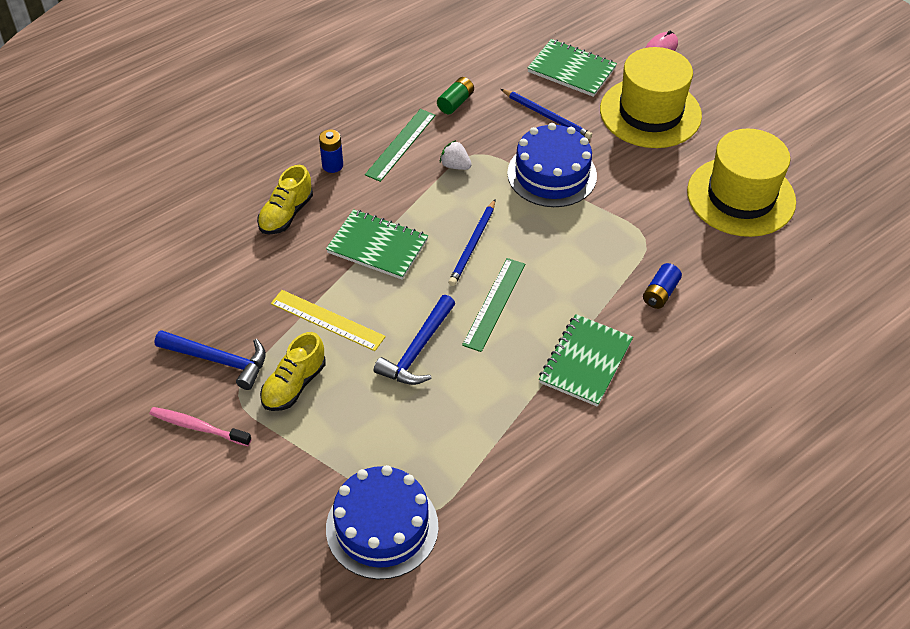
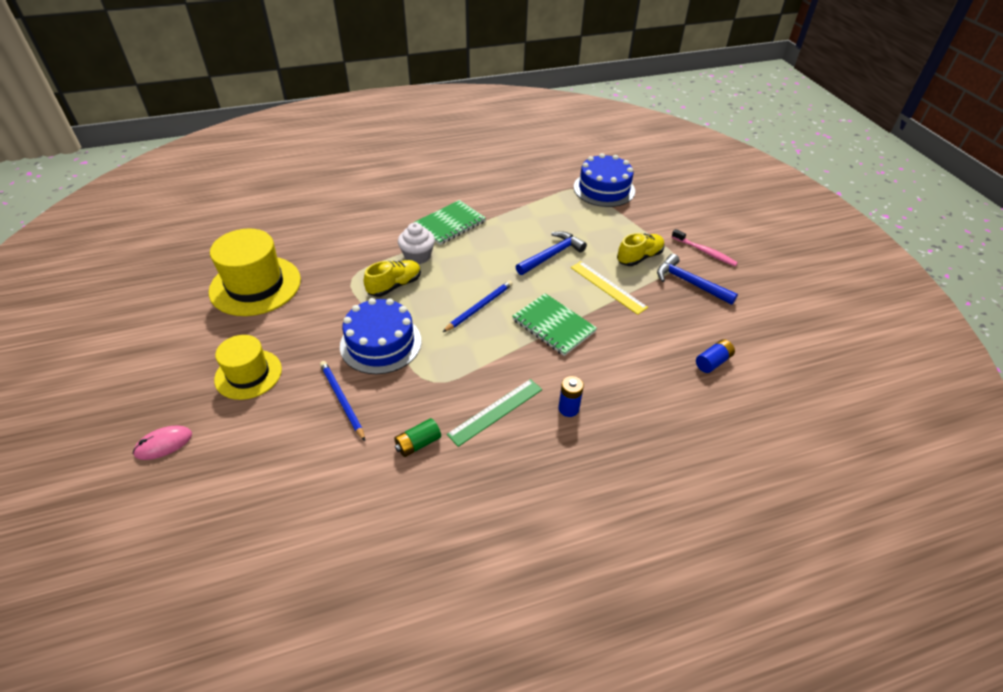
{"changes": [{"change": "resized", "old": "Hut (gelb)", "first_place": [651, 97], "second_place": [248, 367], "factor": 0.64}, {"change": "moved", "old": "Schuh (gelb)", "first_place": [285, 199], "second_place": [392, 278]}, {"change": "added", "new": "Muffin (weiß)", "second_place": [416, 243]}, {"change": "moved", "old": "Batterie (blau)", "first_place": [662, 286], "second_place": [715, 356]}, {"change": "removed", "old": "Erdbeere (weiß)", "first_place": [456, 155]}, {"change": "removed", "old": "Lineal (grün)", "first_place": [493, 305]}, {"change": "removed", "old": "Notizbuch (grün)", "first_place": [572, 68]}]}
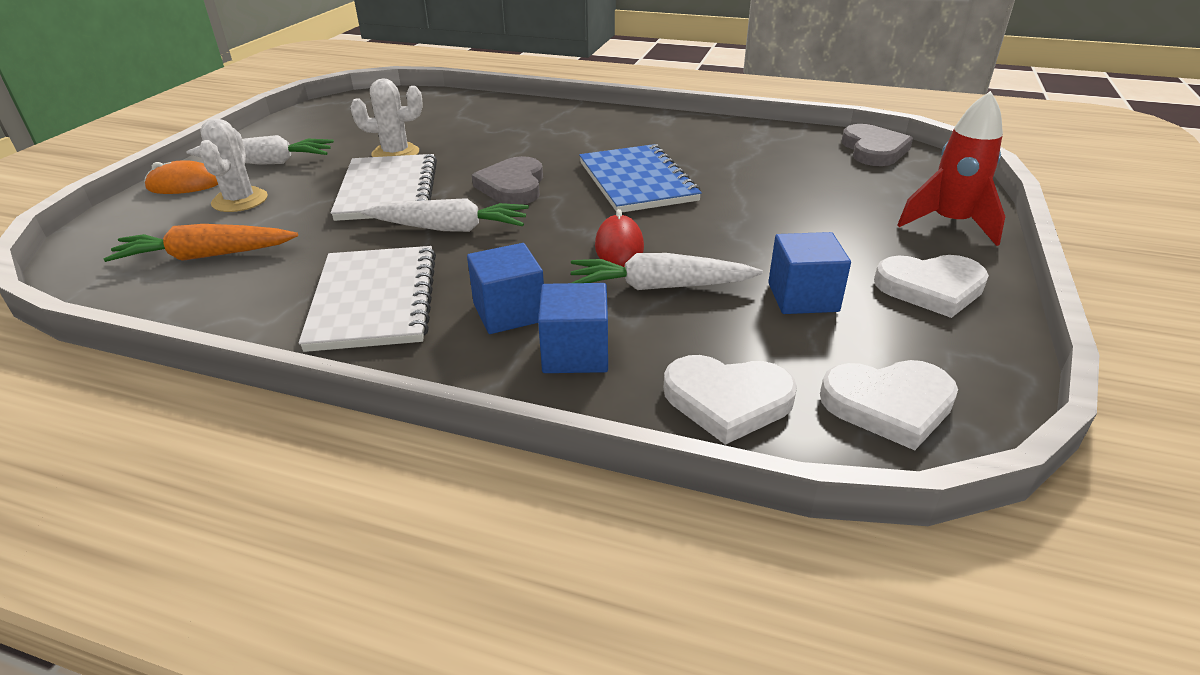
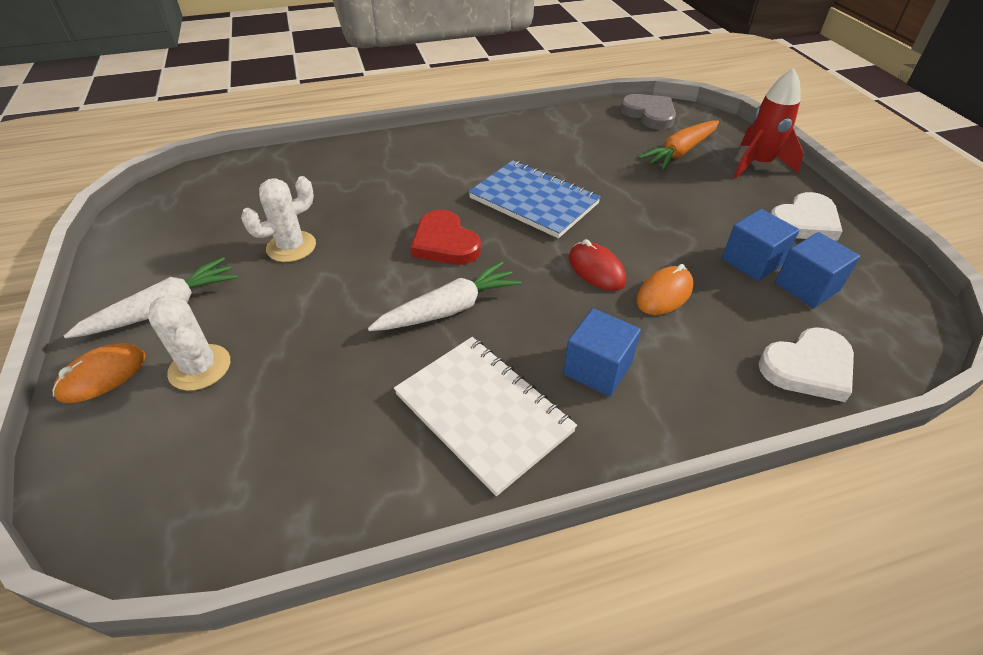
{"changes": [{"change": "recoloured", "old": "Herz (grau)", "new": "Herz (rot)", "first_place": [507, 180], "second_place": [445, 237]}, {"change": "replaced", "old": "Karotte (weiß)", "new": "Computermaus (orange)", "first_place": [667, 271], "second_place": [665, 289]}, {"change": "moved", "old": "Karotte (orange)", "first_place": [200, 243], "second_place": [678, 145]}, {"change": "moved", "old": "Kubus (blau)", "first_place": [573, 328], "second_place": [817, 270]}, {"change": "removed", "old": "Notizbuch (weiß)", "first_place": [384, 187]}, {"change": "removed", "old": "Herz (weiß)", "first_place": [889, 405]}]}
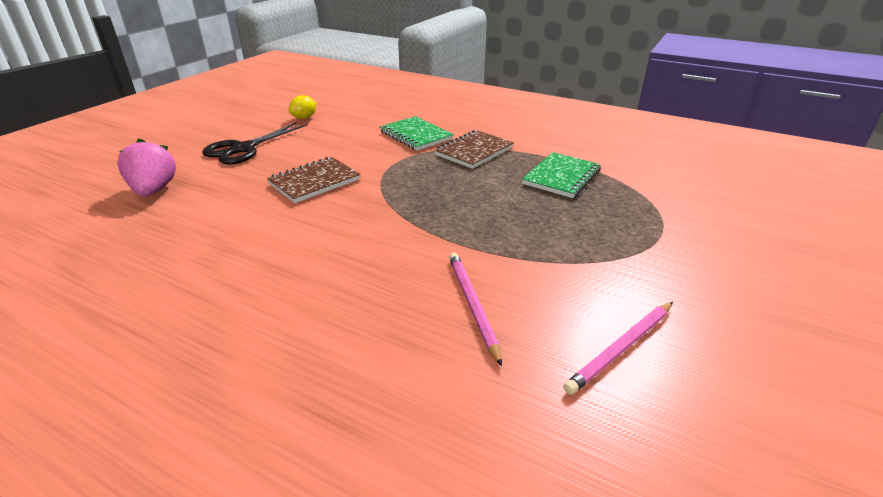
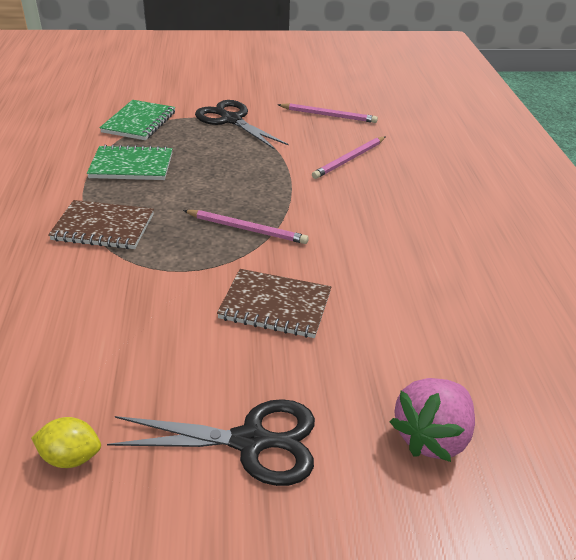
{"changes": [{"change": "moved", "old": "Notizbuch (grün)", "first_place": [417, 133], "second_place": [137, 120]}, {"change": "added", "new": "Bleistift (rosa)", "second_place": [246, 227]}, {"change": "added", "new": "Schere (schwarz)", "second_place": [242, 125]}]}
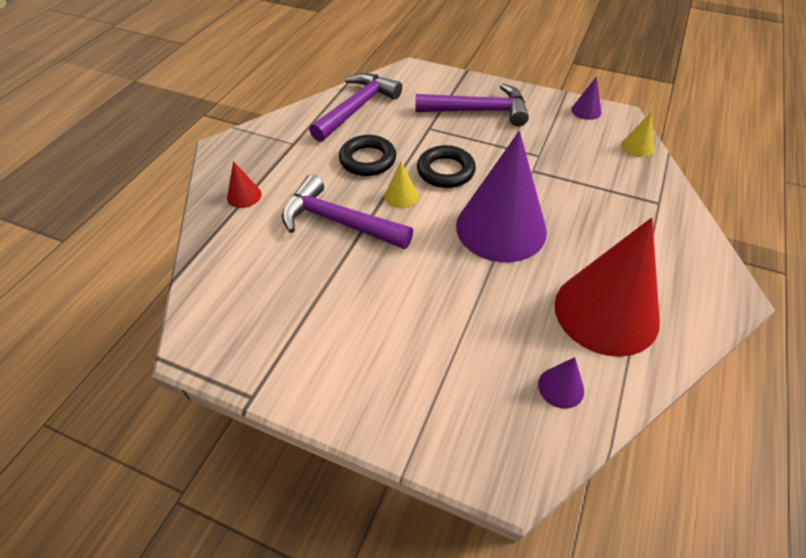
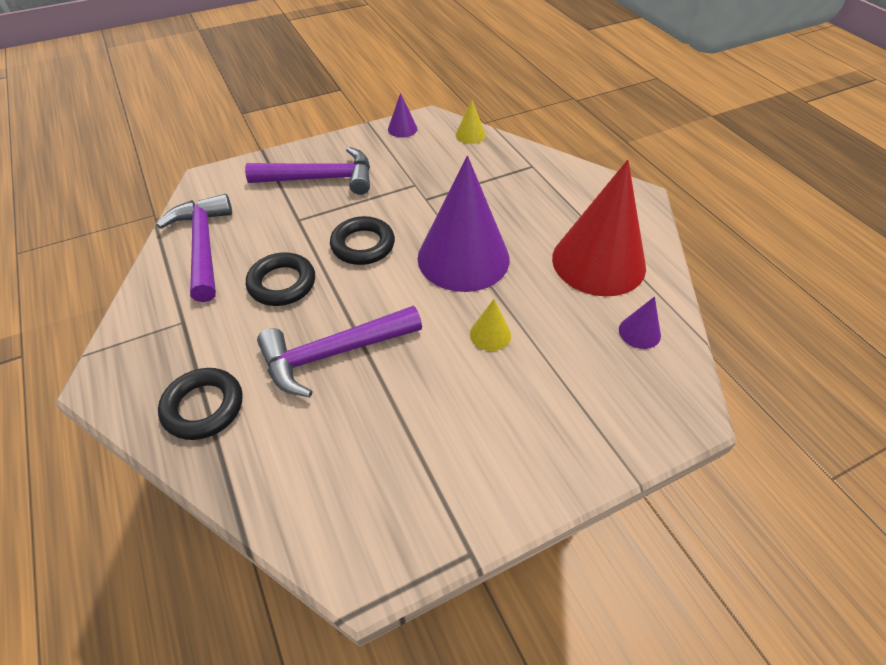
{"changes": [{"change": "replaced", "old": "Kegel (rot)", "new": "Ring (schwarz)", "first_place": [244, 184], "second_place": [200, 404]}, {"change": "turned", "old": "Hammer (lila)", "first_place": [472, 105], "second_place": [307, 171], "degrees": 45}, {"change": "moved", "old": "Kegel (gelb)", "first_place": [401, 185], "second_place": [490, 325]}]}
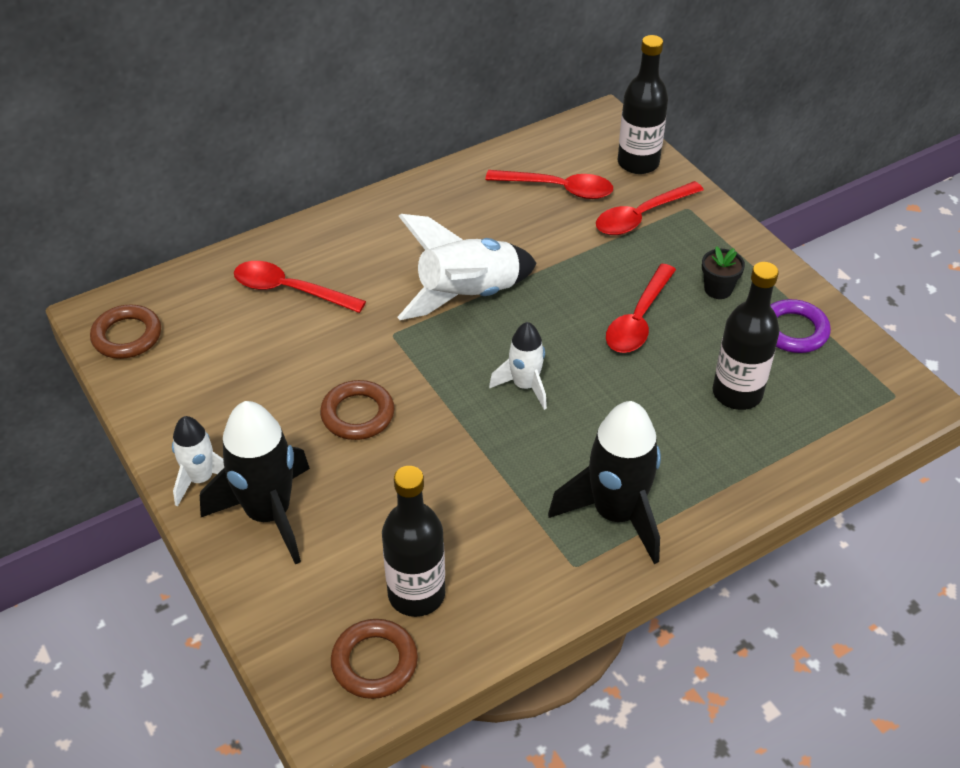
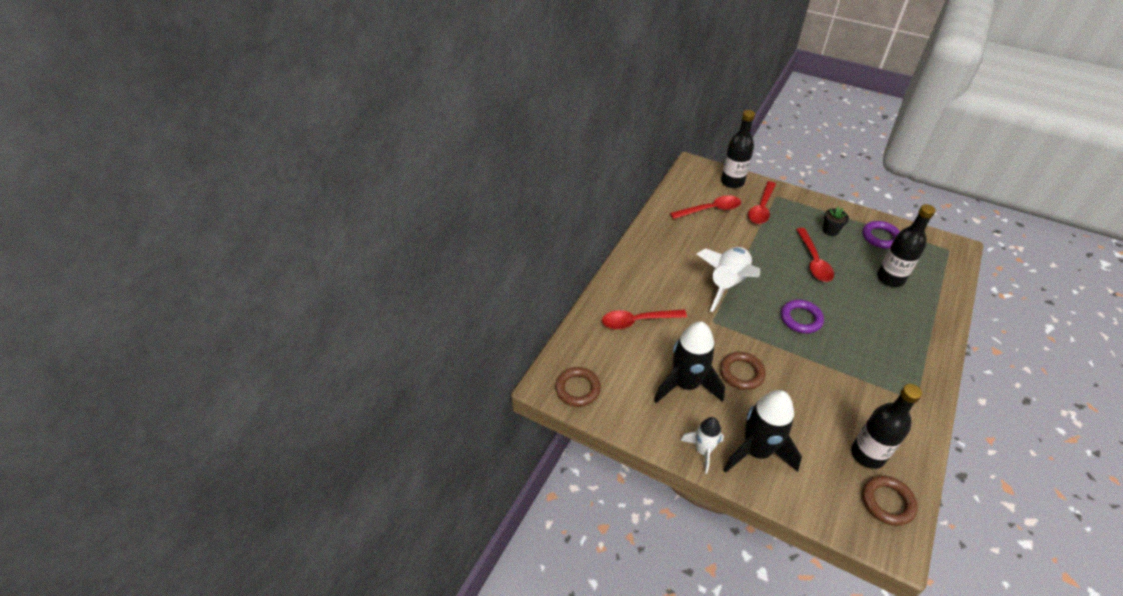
{"changes": [{"change": "moved", "old": "Rakete (schwarz)", "first_place": [604, 482], "second_place": [689, 362]}, {"change": "replaced", "old": "Rakete (weiß)", "new": "Ring (lila)", "first_place": [518, 366], "second_place": [802, 316]}]}
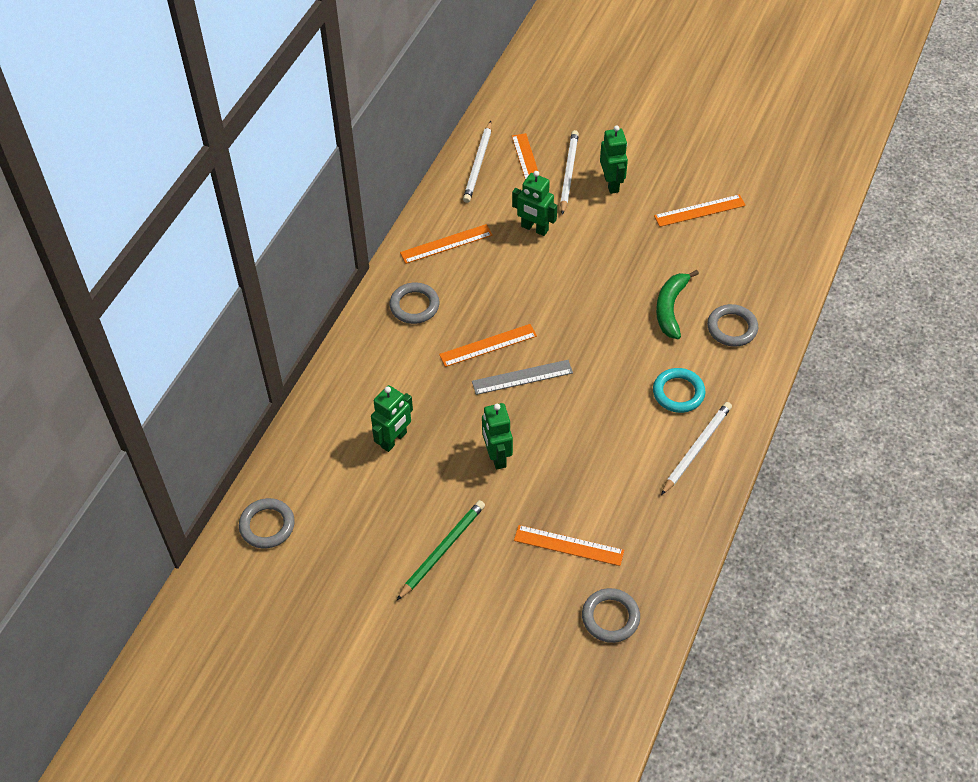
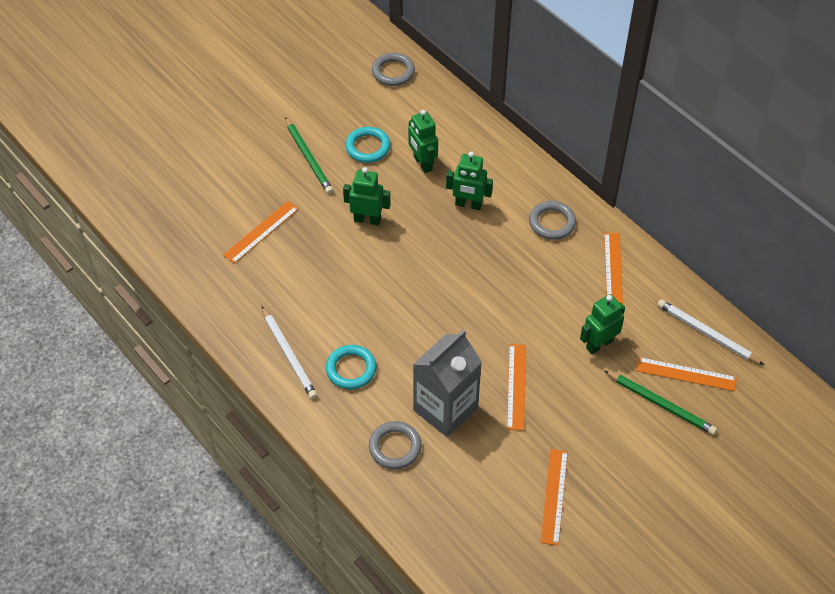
{"changes": [{"change": "added", "new": "Ring (türkis)", "second_place": [368, 145]}, {"change": "replaced", "old": "Banane (grün)", "new": "Getränkekarton (grau)", "first_place": [677, 304], "second_place": [447, 383]}, {"change": "moved", "old": "Roboter (grün)", "first_place": [614, 159], "second_place": [469, 181]}, {"change": "moved", "old": "Lineal (orange)", "first_place": [488, 345], "second_place": [516, 387]}, {"change": "recoloured", "old": "Bleistift (weiß)", "new": "Bleistift (grün)", "first_place": [569, 172], "second_place": [660, 402]}, {"change": "removed", "old": "Lineal (grau)", "first_place": [522, 377]}, {"change": "removed", "old": "Ring (grau)", "first_place": [611, 615]}]}
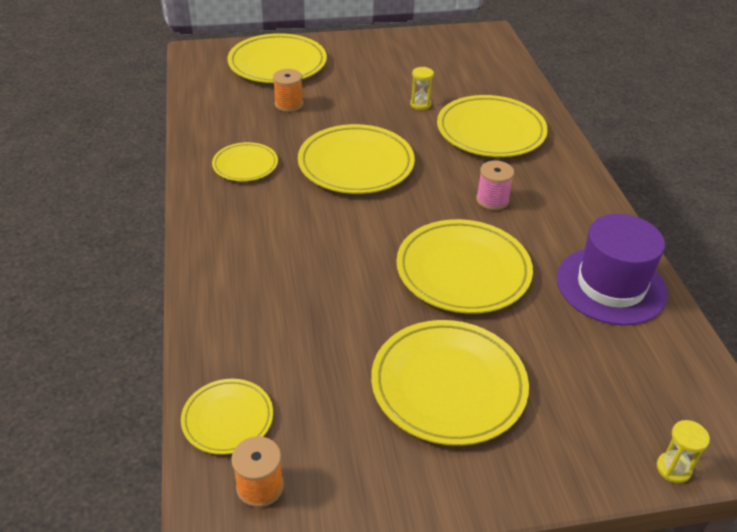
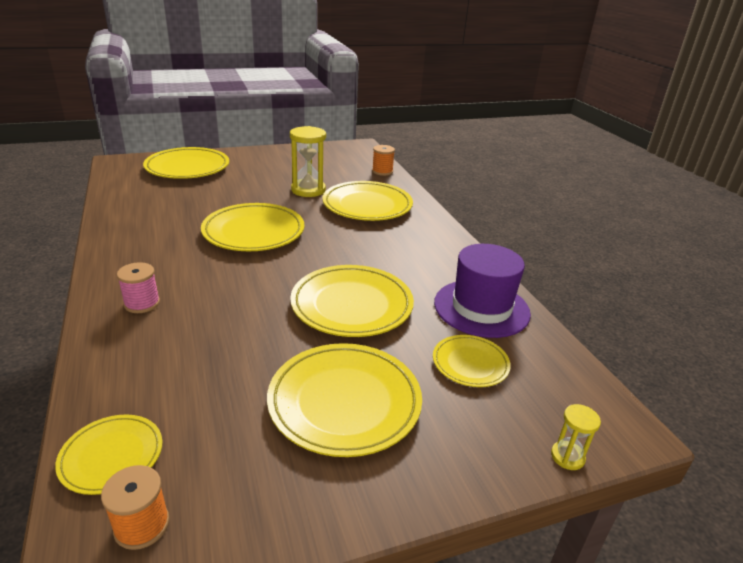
{"changes": [{"change": "moved", "old": "Garnrolle (rosa)", "first_place": [495, 185], "second_place": [138, 287]}, {"change": "resized", "old": "Sanduhr (gelb)", "first_place": [422, 88], "second_place": [308, 161], "factor": 1.98}, {"change": "moved", "old": "Garnrolle (orange)", "first_place": [288, 90], "second_place": [383, 160]}, {"change": "moved", "old": "Teller (gelb)", "first_place": [245, 161], "second_place": [472, 361]}]}
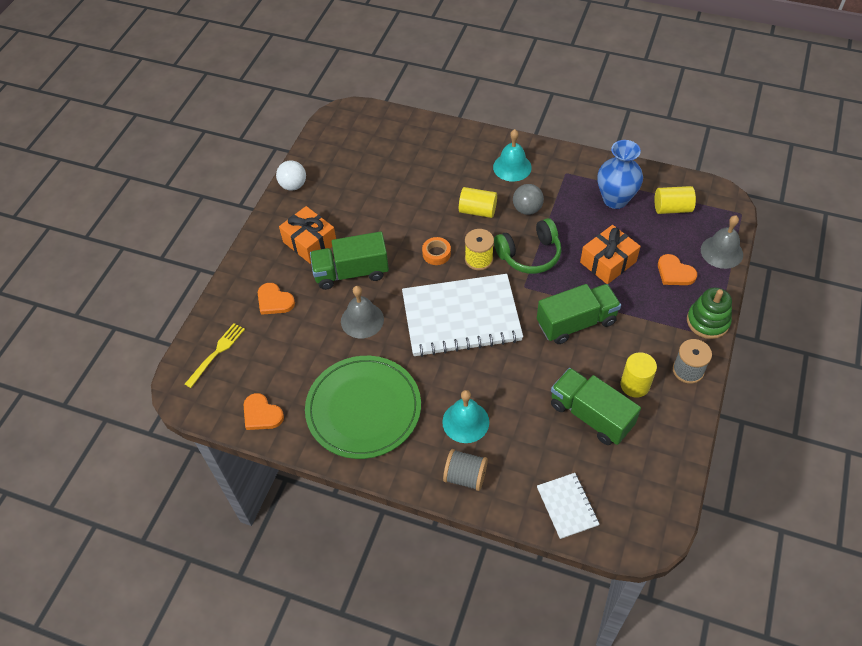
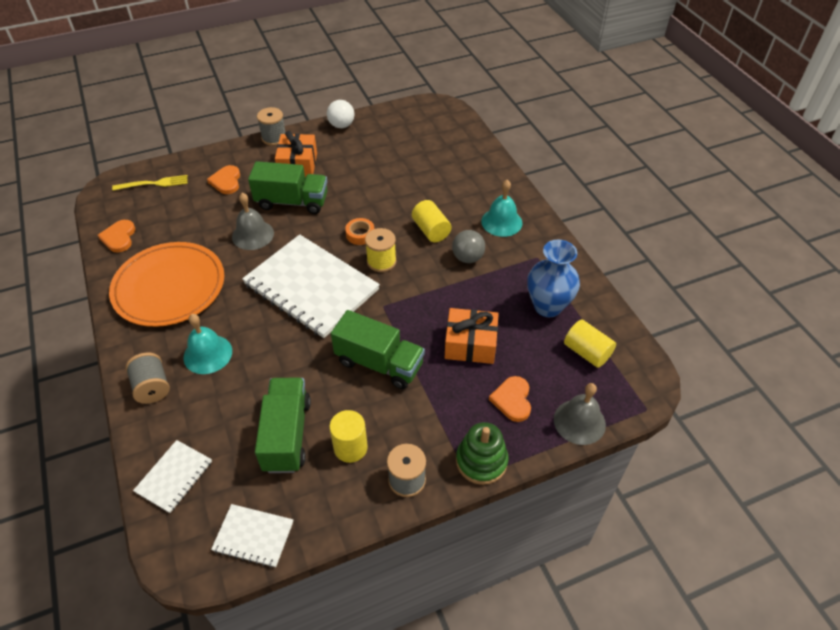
{"changes": [{"change": "recoloured", "old": "Teller (grün)", "new": "Teller (orange)", "first_place": [363, 407], "second_place": [166, 284]}, {"change": "added", "new": "Notizbuch (weiß)", "second_place": [252, 536]}, {"change": "turned", "old": "Lastwagen (grün)", "first_place": [349, 261], "second_place": [288, 187], "degrees": 150}, {"change": "added", "new": "Garnrolle (grau)", "second_place": [271, 126]}, {"change": "removed", "old": "Kopfhörer (grün)", "first_place": [527, 246]}]}
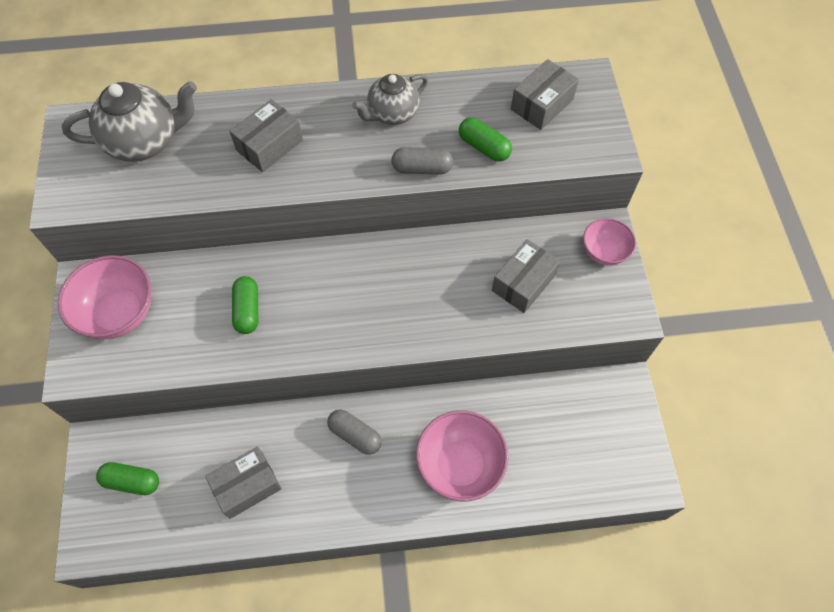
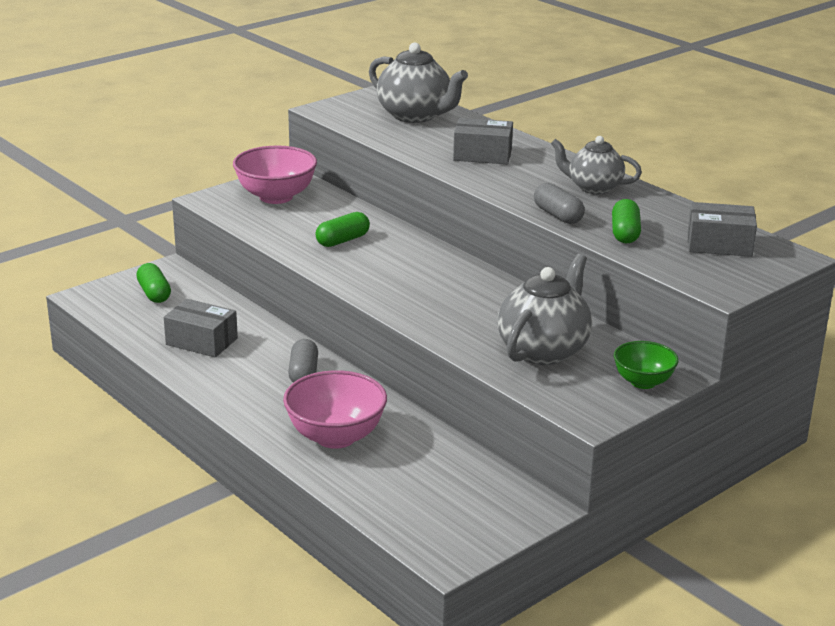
{"changes": [{"change": "replaced", "old": "Schachtel (grau)", "new": "Teekanne (grau)", "first_place": [526, 276], "second_place": [544, 309]}, {"change": "recoloured", "old": "Schüssel (rosa)", "new": "Schüssel (grün)", "first_place": [609, 242], "second_place": [646, 365]}]}
